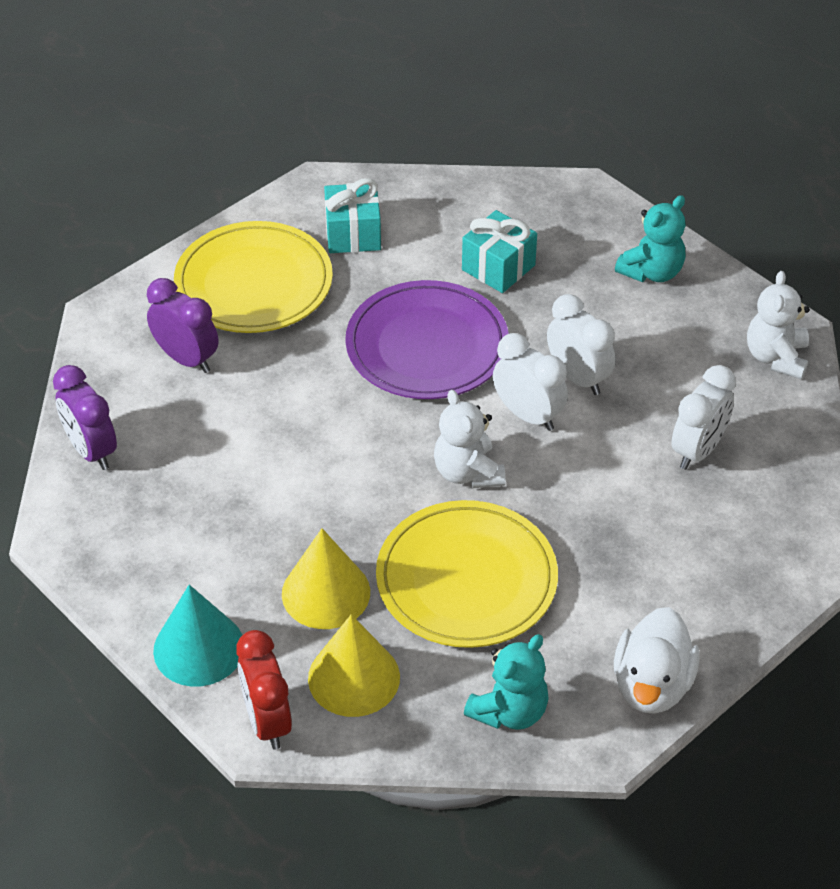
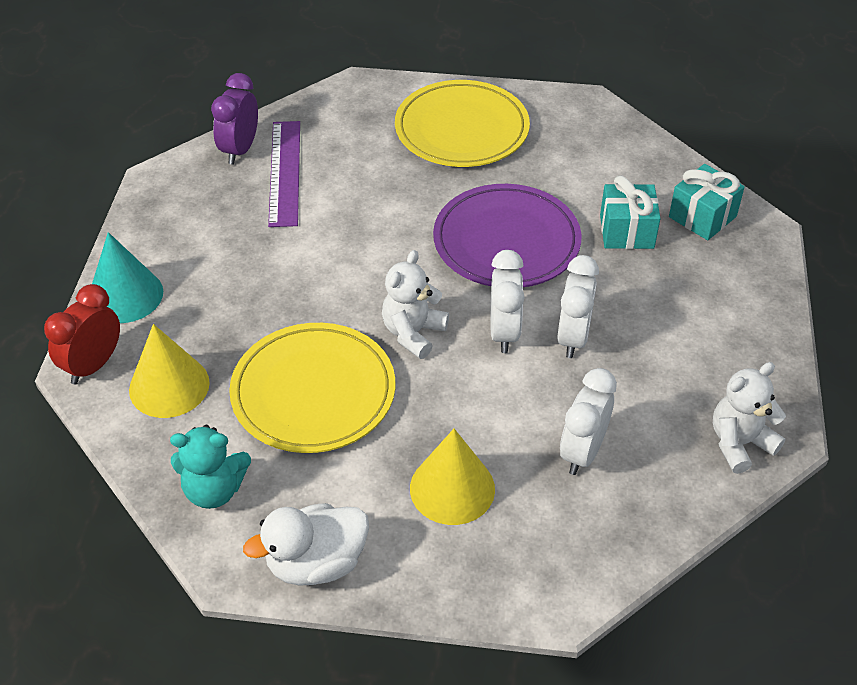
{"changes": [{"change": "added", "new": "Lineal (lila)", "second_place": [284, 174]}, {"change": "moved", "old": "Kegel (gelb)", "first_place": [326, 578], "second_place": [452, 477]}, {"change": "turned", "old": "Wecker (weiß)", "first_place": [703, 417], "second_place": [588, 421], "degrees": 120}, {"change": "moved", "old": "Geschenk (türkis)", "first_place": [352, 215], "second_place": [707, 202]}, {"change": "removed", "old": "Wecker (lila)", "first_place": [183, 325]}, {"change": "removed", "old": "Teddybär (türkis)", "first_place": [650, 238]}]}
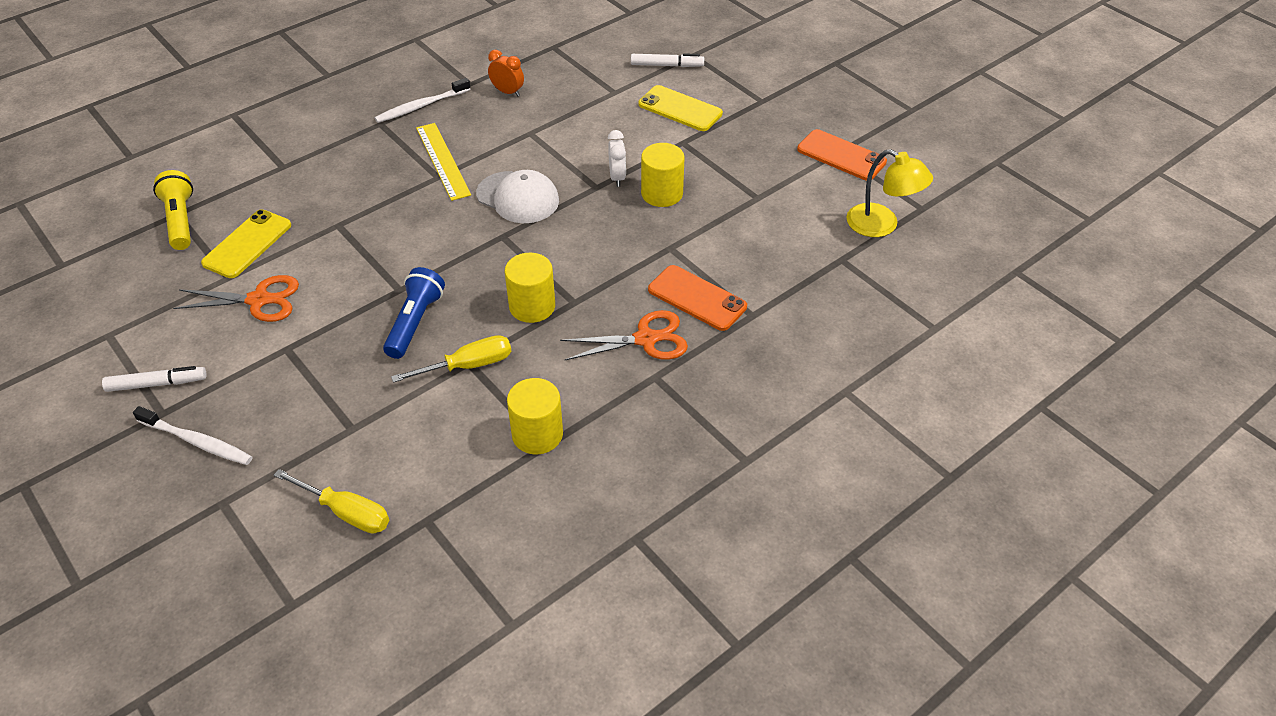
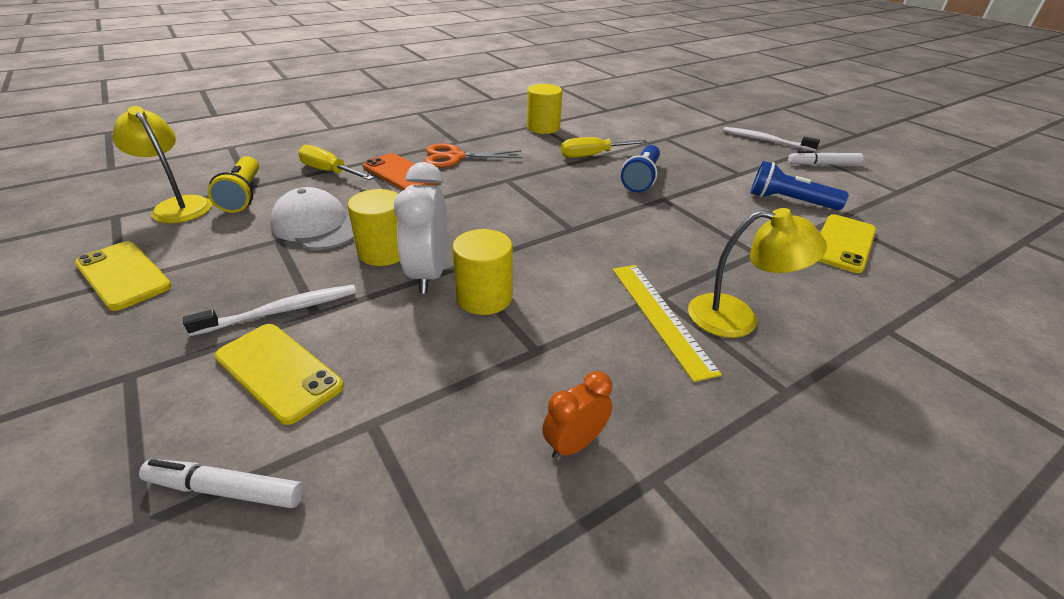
{"changes": [{"change": "recoloured", "old": "Handy (orange)", "new": "Handy (gelb)", "first_place": [842, 155], "second_place": [123, 276]}, {"change": "moved", "old": "Zahnbürste (weiß)", "first_place": [422, 100], "second_place": [269, 310]}, {"change": "moved", "old": "Taschenlampe (gelb)", "first_place": [173, 210], "second_place": [233, 184]}, {"change": "moved", "old": "Kappe (weiß)", "first_place": [517, 196], "second_place": [312, 218]}, {"change": "moved", "old": "Schraubenzieher (gelb)", "first_place": [331, 501], "second_place": [336, 162]}, {"change": "resized", "old": "Wecker (weiß)", "first_place": [617, 158], "second_place": [420, 228], "factor": 1.73}, {"change": "moved", "old": "Vollzylinder (gelb)", "first_place": [530, 288], "second_place": [482, 272]}, {"change": "turned", "old": "Wecker (orange)", "first_place": [506, 73], "second_place": [577, 415], "degrees": 105}, {"change": "added", "new": "Lampe (gelb)", "second_place": [757, 273]}, {"change": "replaced", "old": "Schere (orange)", "new": "Taschenlampe (blau)", "first_place": [236, 298], "second_place": [800, 185]}]}
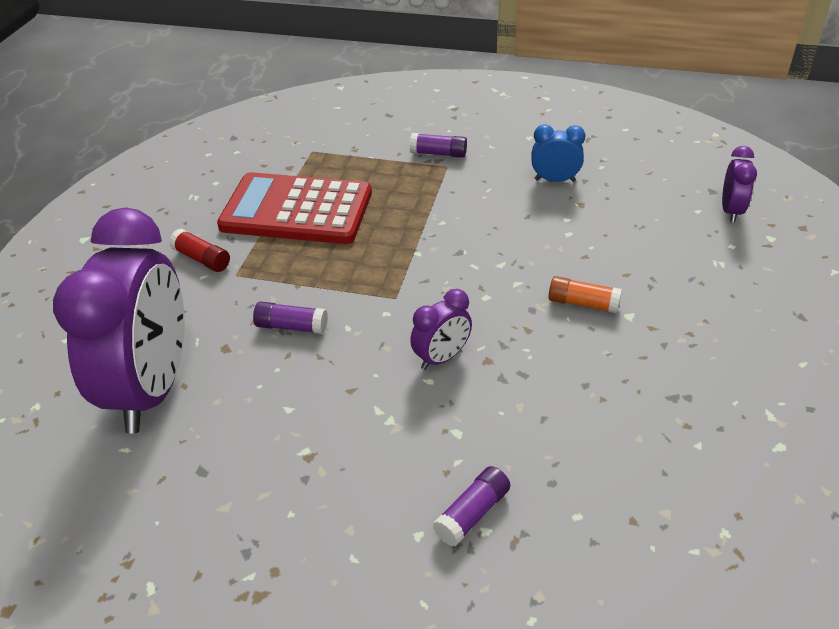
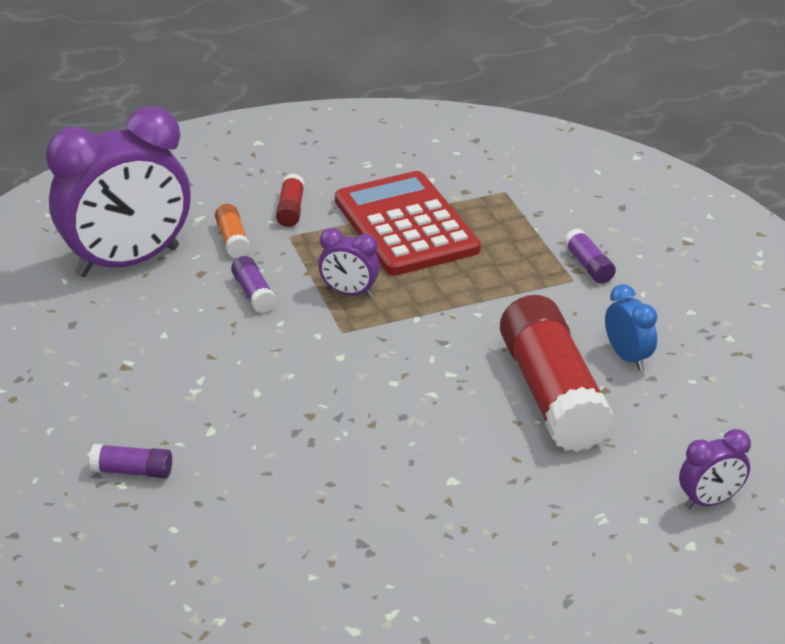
{"changes": [{"change": "moved", "old": "Klebestift (orange)", "first_place": [585, 294], "second_place": [232, 231]}, {"change": "moved", "old": "Wecker (lila)", "first_place": [441, 329], "second_place": [349, 262]}, {"change": "added", "new": "Klebestift (rot)", "second_place": [557, 373]}]}
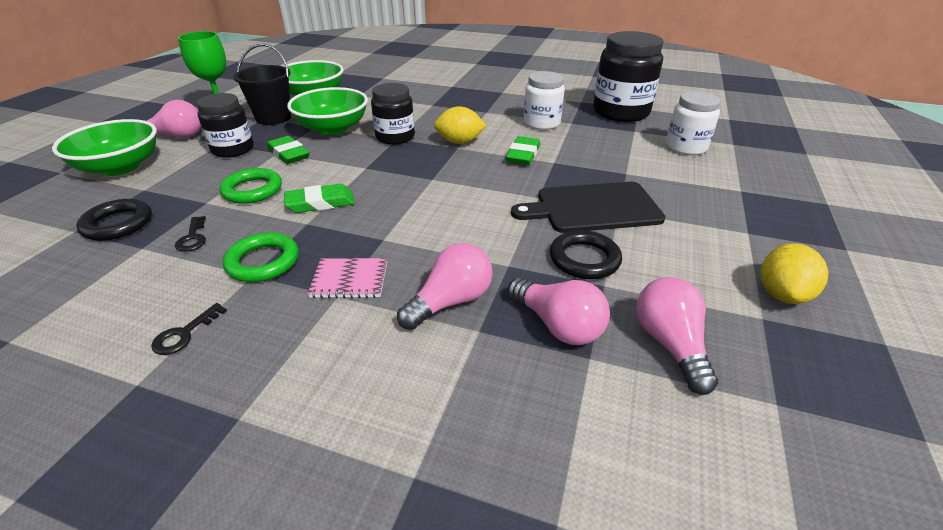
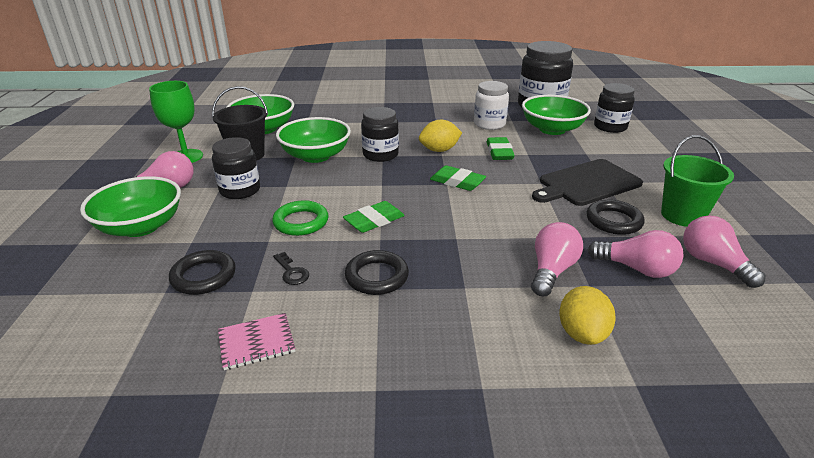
{"changes": [{"change": "moved", "old": "Notizbuch (rosa)", "first_place": [347, 278], "second_place": [256, 341]}, {"change": "recoloured", "old": "Ring (grün)", "new": "Ring (schwarz)", "first_place": [261, 257], "second_place": [377, 272]}, {"change": "moved", "old": "Radiergummi (grün)", "first_place": [288, 150], "second_place": [458, 178]}, {"change": "added", "new": "Schüssel (grün)", "second_place": [556, 115]}, {"change": "moved", "old": "Zitrone (gelb)", "first_place": [794, 273], "second_place": [587, 315]}, {"change": "recoloured", "old": "Einmachglas (weiß)", "new": "Einmachglas (schwarz)", "first_place": [693, 123], "second_place": [614, 108]}, {"change": "added", "new": "Eimer (grün)", "second_place": [697, 181]}, {"change": "removed", "old": "Schlüssel (schwarz)", "first_place": [189, 329]}]}
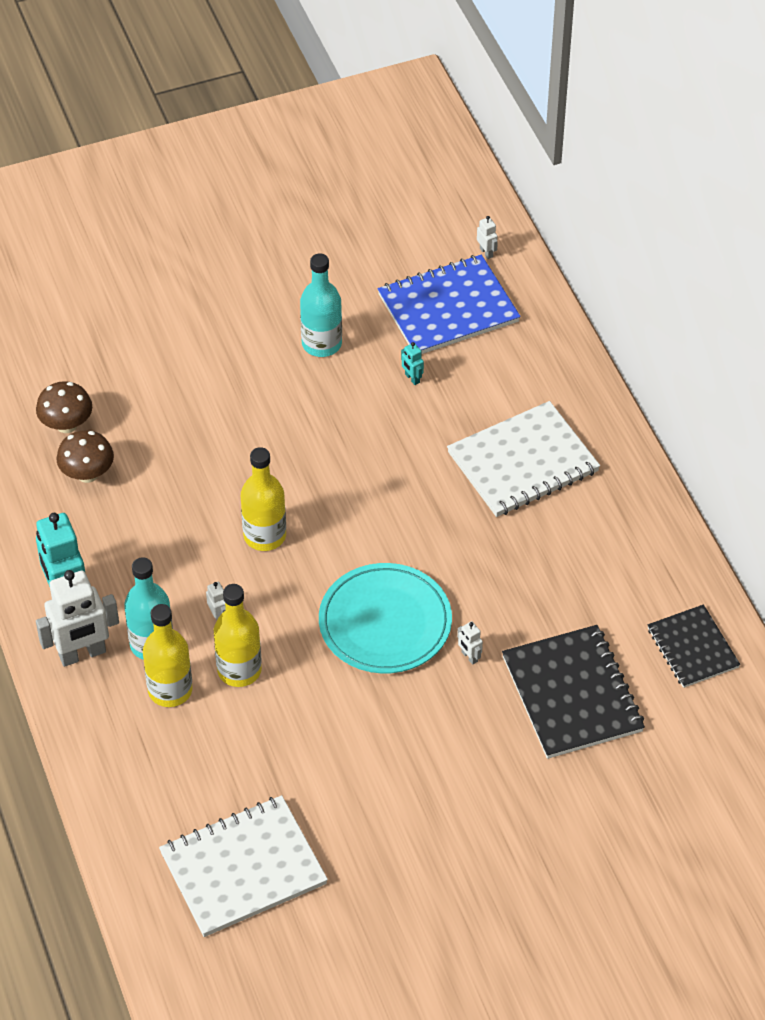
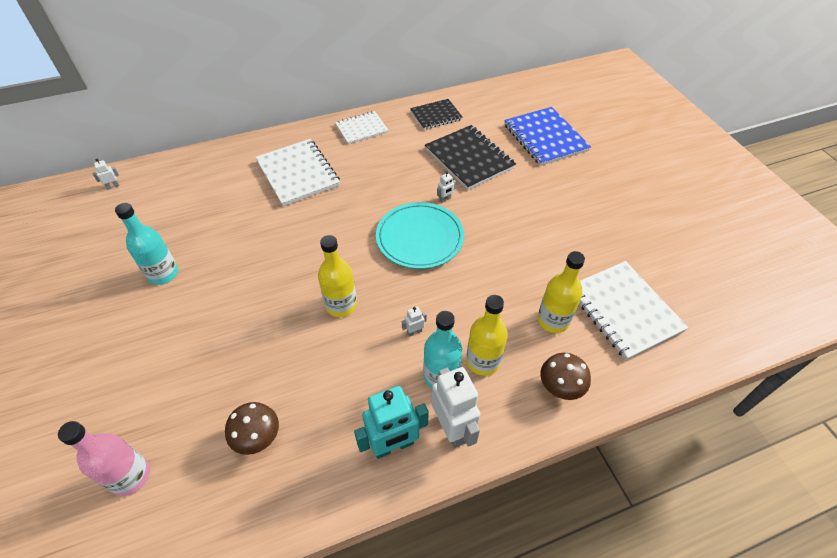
{"changes": [{"change": "added", "new": "Flasche (rosa)", "second_place": [104, 458]}, {"change": "added", "new": "Notizbuch (weiß)", "second_place": [361, 127]}, {"change": "turned", "old": "Notizbuch (schwarz)", "first_place": [573, 692], "second_place": [470, 157], "degrees": 75}, {"change": "moved", "old": "Notizbuch (blau)", "first_place": [449, 304], "second_place": [547, 136]}, {"change": "moved", "old": "Flasche (gelb)", "first_place": [238, 635], "second_place": [561, 292]}, {"change": "moved", "old": "Pilz (braun)", "first_place": [64, 407], "second_place": [565, 376]}, {"change": "removed", "old": "Roboter (türkis)", "first_place": [412, 363]}]}
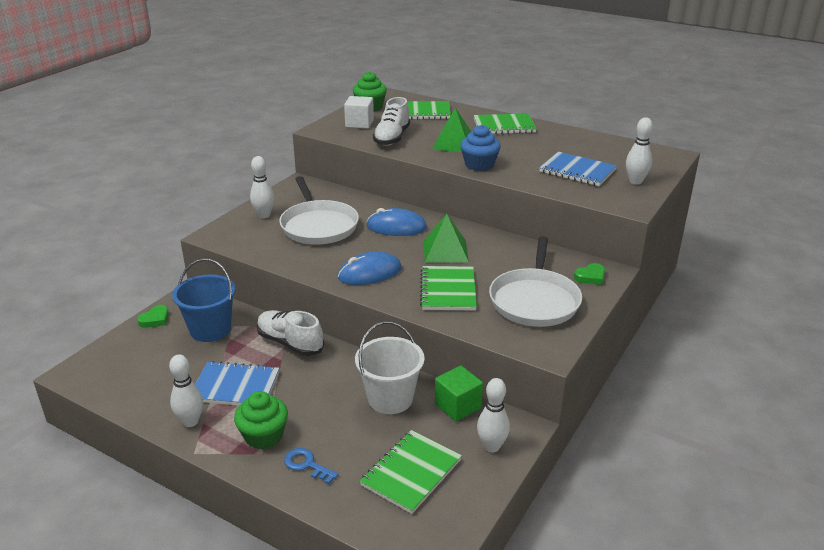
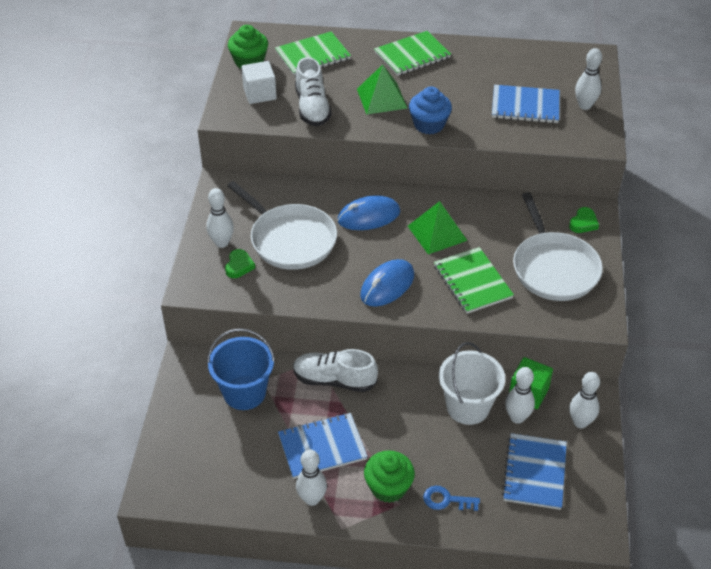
{"changes": [{"change": "moved", "old": "Herz (grün)", "first_place": [153, 316], "second_place": [240, 263]}, {"change": "recoloured", "old": "Notizbuch (grün)", "new": "Notizbuch (blau)", "first_place": [411, 472], "second_place": [534, 471]}, {"change": "added", "new": "Bowlingkegel (weiß)", "second_place": [520, 395]}]}
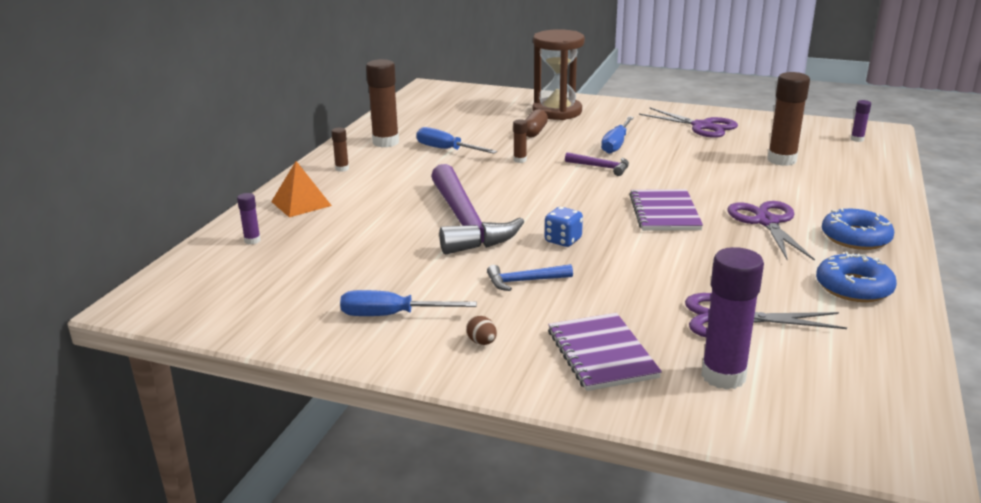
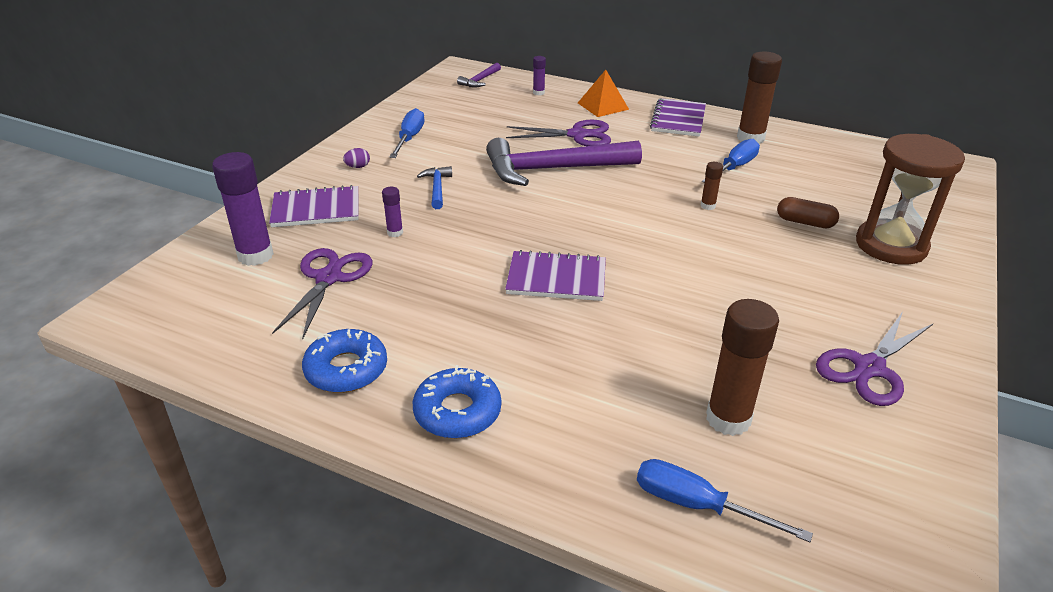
{"changes": [{"change": "recoloured", "old": "Ei (braun)", "new": "Ei (lila)", "first_place": [481, 330], "second_place": [356, 158]}, {"change": "moved", "old": "Klebestift (lila)", "first_place": [861, 121], "second_place": [392, 212]}, {"change": "moved", "old": "Hammer (lila)", "first_place": [597, 164], "second_place": [479, 75]}, {"change": "moved", "old": "Schere (lila)", "first_place": [771, 231], "second_place": [558, 133]}, {"change": "moved", "old": "Schraubenzieher (blau)", "first_place": [617, 135], "second_place": [725, 500]}, {"change": "replaced", "old": "Klebestift (braun)", "new": "Notizbuch (lila)", "first_place": [340, 150], "second_place": [678, 117]}, {"change": "removed", "old": "Spielwürfel (blau)", "first_place": [564, 227]}]}
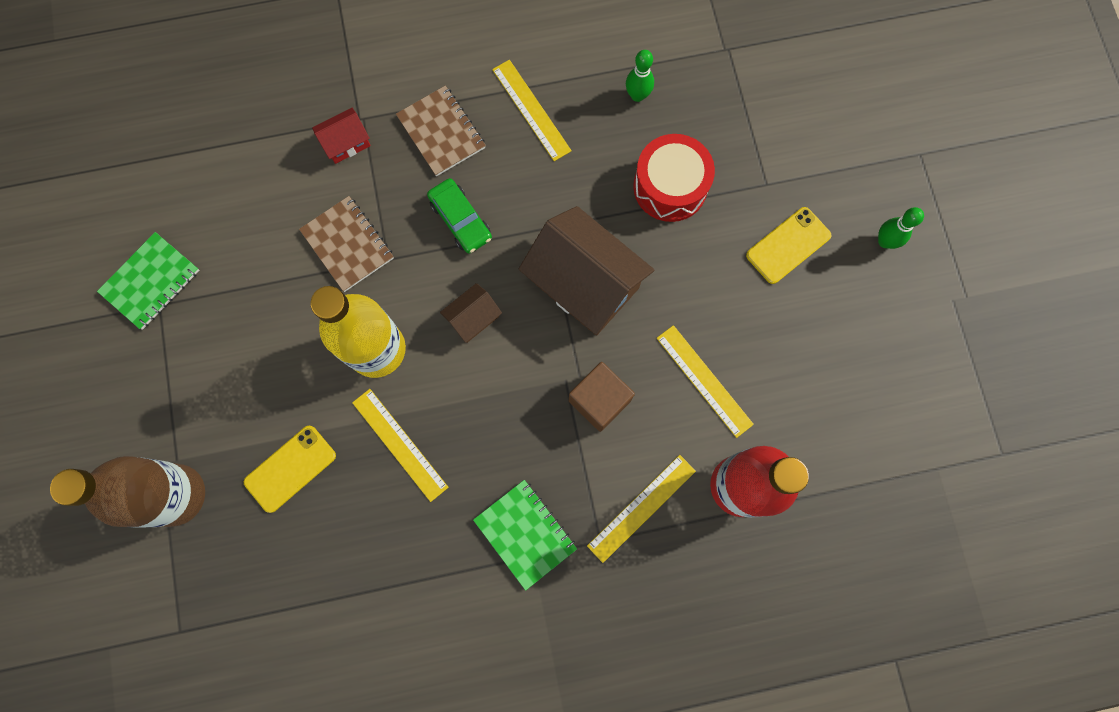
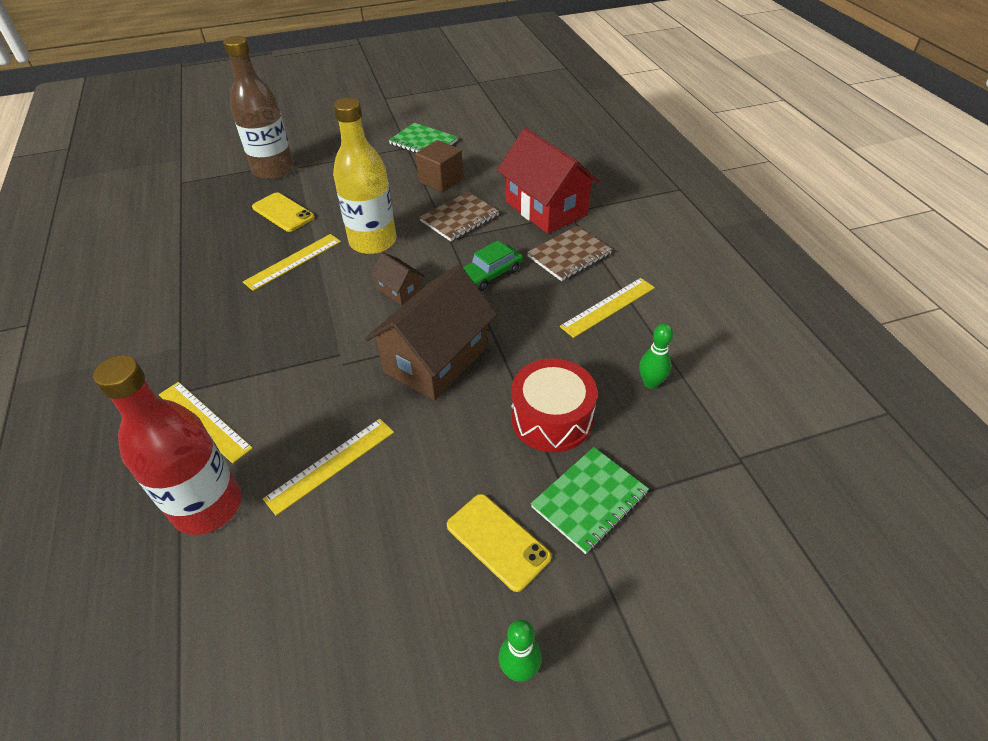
{"changes": [{"change": "moved", "old": "Kubus (braun)", "first_place": [602, 397], "second_place": [439, 166]}, {"change": "resized", "old": "Haus (rot)", "first_place": [341, 136], "second_place": [548, 181], "factor": 2.14}, {"change": "moved", "old": "Notizbuch (grün)", "first_place": [525, 535], "second_place": [590, 500]}]}
